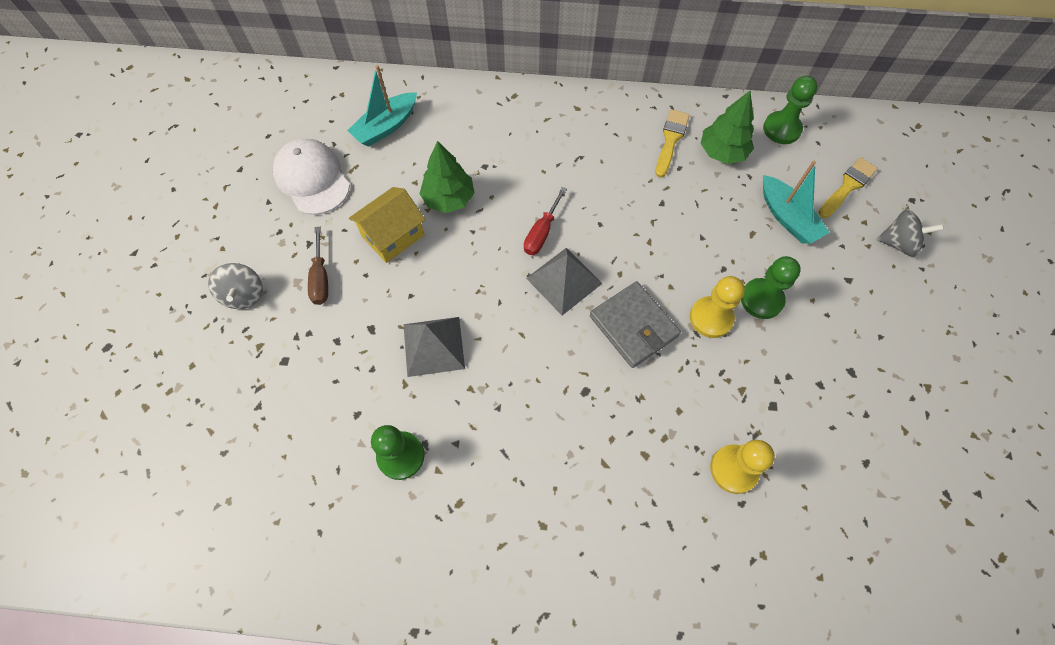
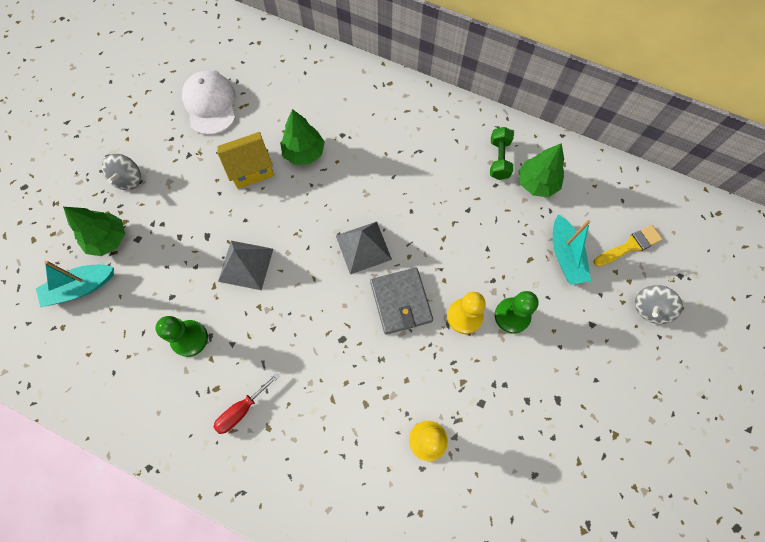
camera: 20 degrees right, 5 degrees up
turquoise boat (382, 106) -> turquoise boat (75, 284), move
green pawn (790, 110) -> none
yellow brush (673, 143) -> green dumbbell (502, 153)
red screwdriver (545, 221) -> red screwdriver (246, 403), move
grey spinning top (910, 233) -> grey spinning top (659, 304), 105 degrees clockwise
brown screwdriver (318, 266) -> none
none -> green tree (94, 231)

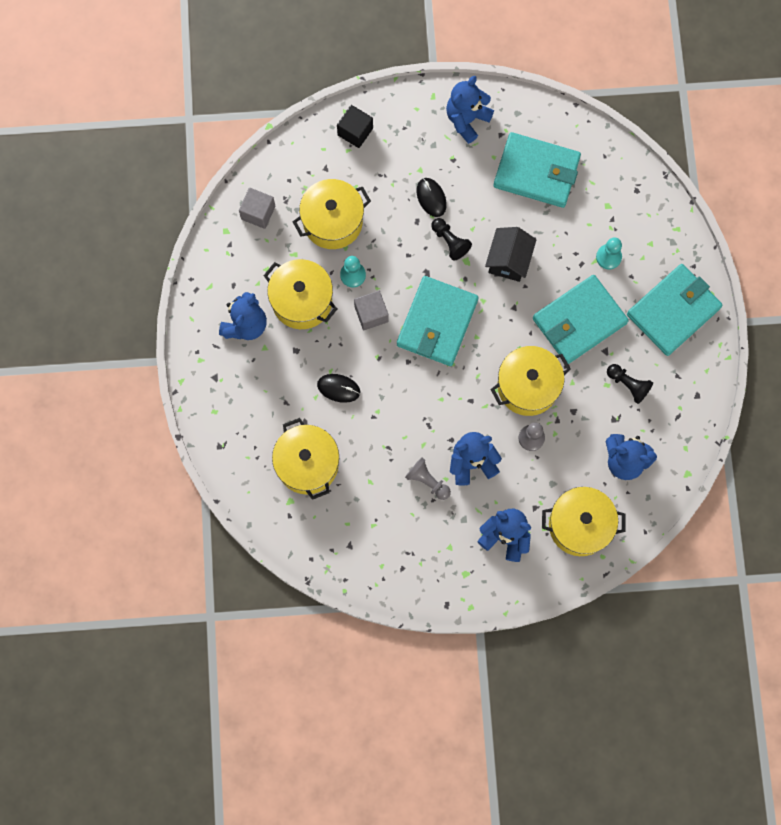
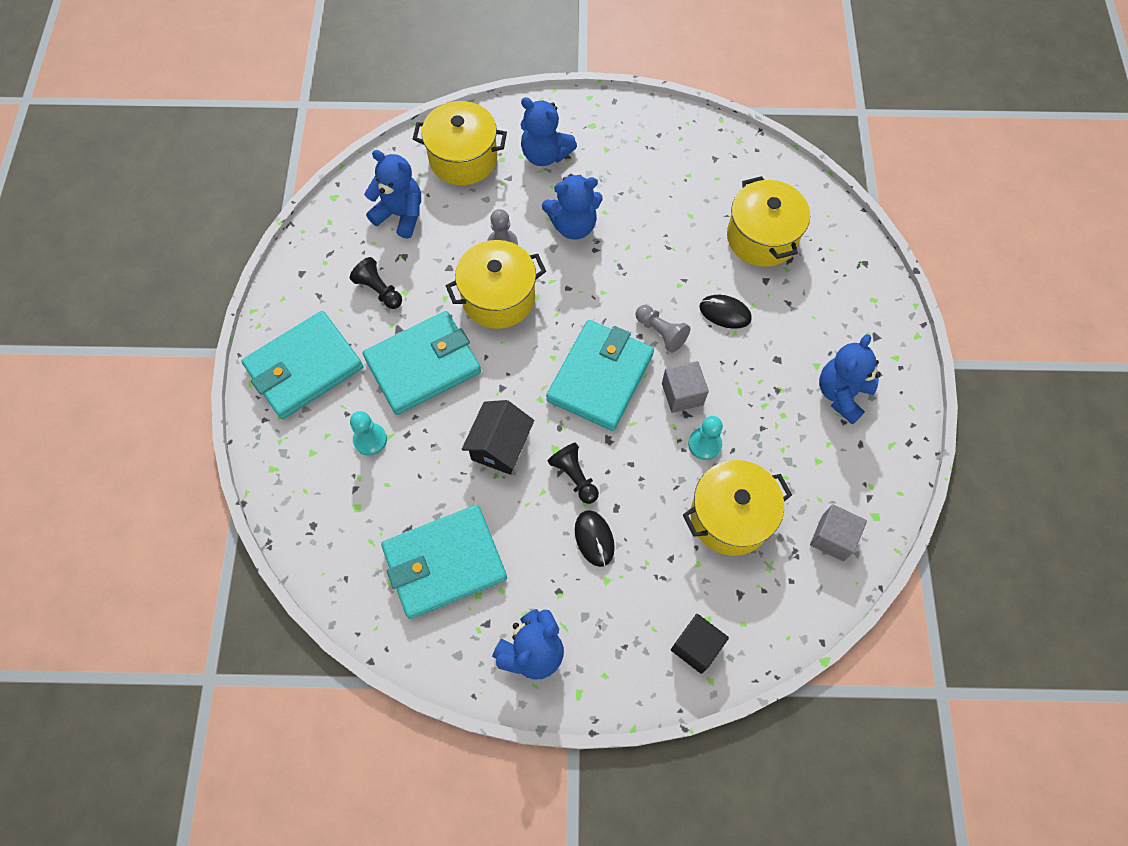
camera: 175 degrees left, 10 degrees down
turquoise wallet (537, 170) -> turquoise wallet (444, 562), 45 degrees counterclockwise
yellow pot (300, 294) -> none
grey pawn (428, 478) -> grey pawn (662, 329), move

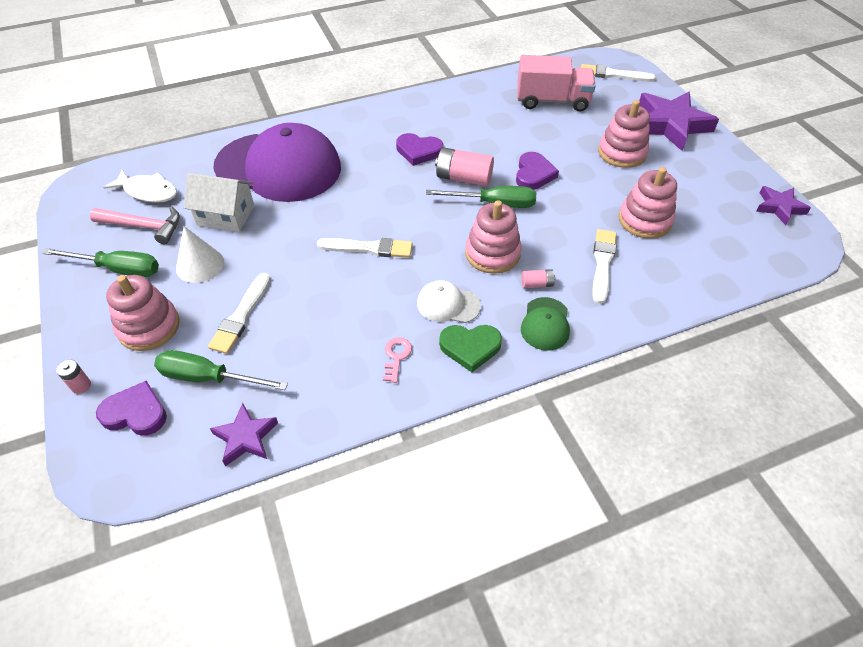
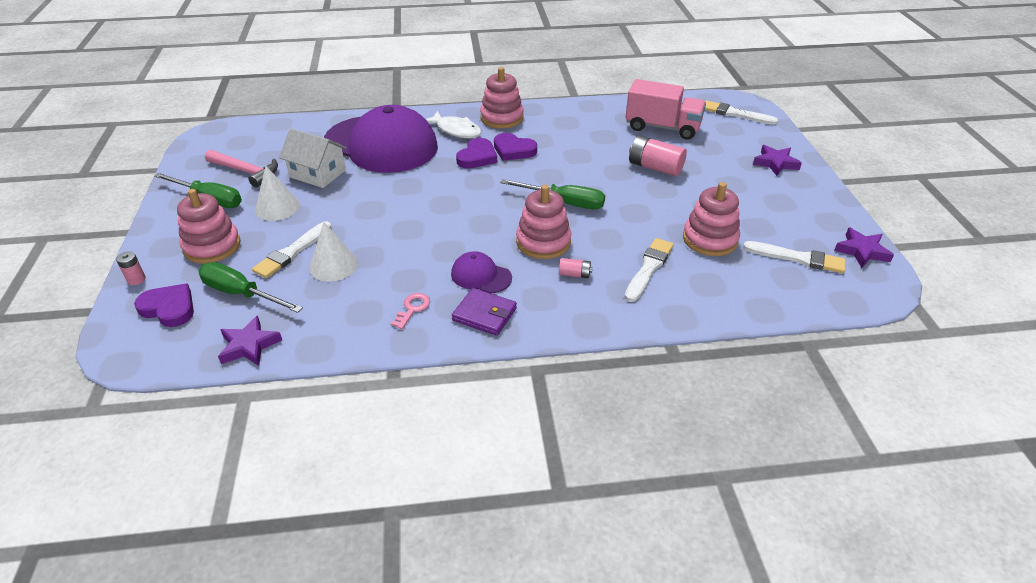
camera: 15 degrees right, 10 degrees down
purple star (679, 121) -> purple star (777, 160), x0.55
pink stacking toy (624, 134) -> pink stacking toy (502, 98), move
pink battery (464, 167) -> pink battery (658, 155), move
purple heart (537, 171) -> purple heart (476, 153), move
white fish (140, 186) -> white fish (453, 124), move
white brush (365, 248) -> white brush (794, 257), move
white cap (449, 301) -> purple cap (481, 272)
green cap (545, 324) -> none
green heart (470, 348) -> purple wallet (484, 312)
none -> white cone (333, 252)

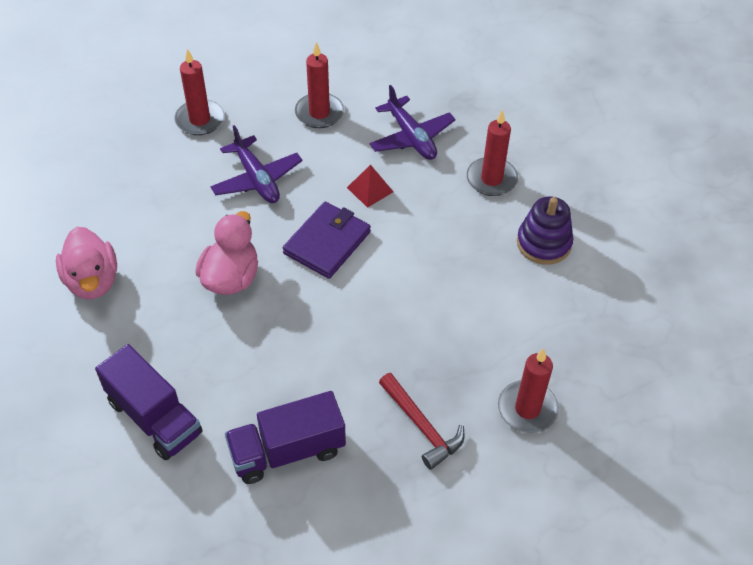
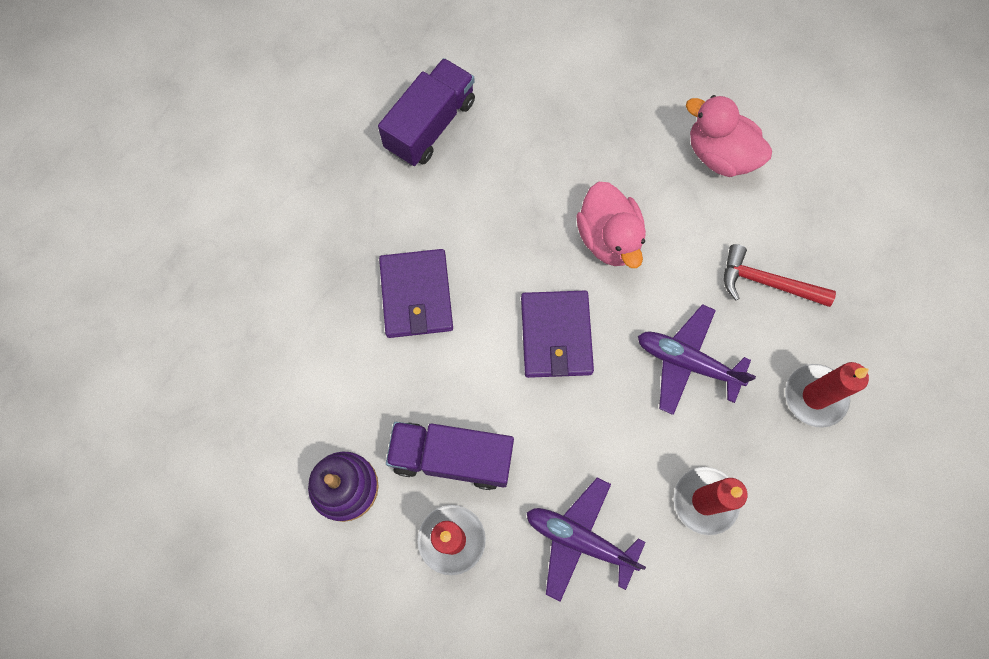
camera: 145 degrees right, 20 degrees up
red pyramid (370, 186) -> none
purple truck (148, 402) -> purple truck (450, 456), move
red candle (528, 390) -> none
red hammer (421, 421) -> red hammer (780, 275), move
none -> purple wallet (416, 293)

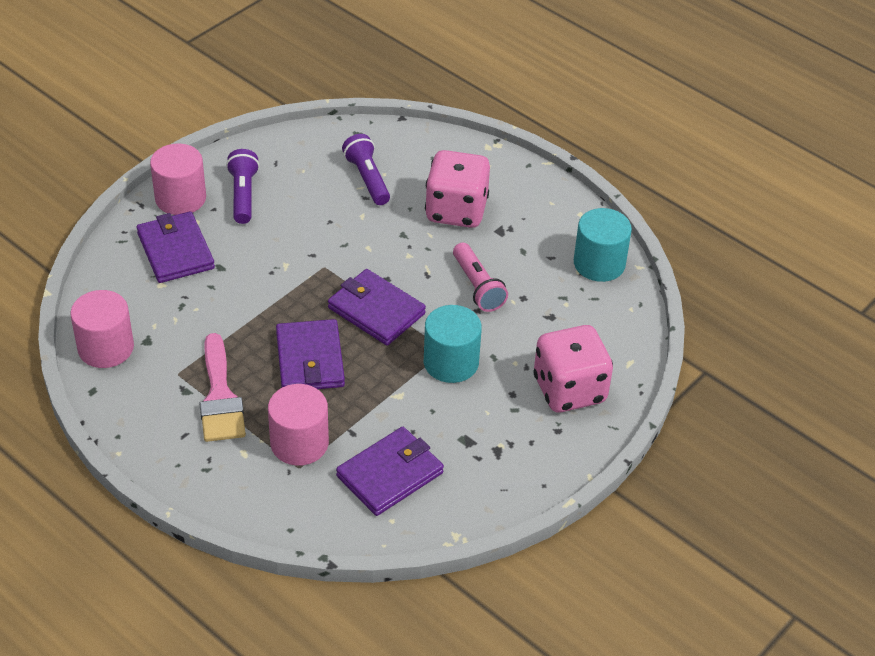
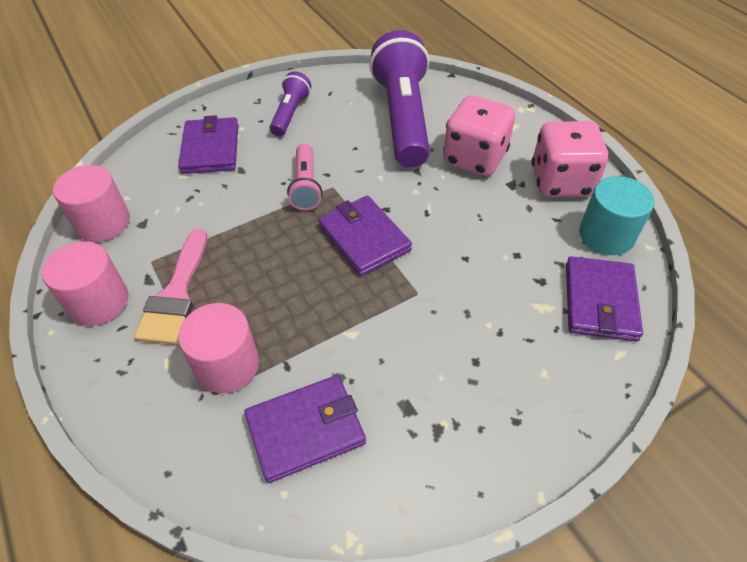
camera: 20 degrees right, 5 degrees up
purple flashlight (366, 169) -> purple flashlight (399, 99), x2.02
pink cylinder (178, 179) -> pink cylinder (85, 283), move
pink flashlight (480, 277) -> pink flashlight (304, 177), move
turquoise cylinder (452, 344) -> none
purple wallet (310, 354) -> purple wallet (604, 299), move
pink dice (573, 368) -> pink dice (570, 159), move

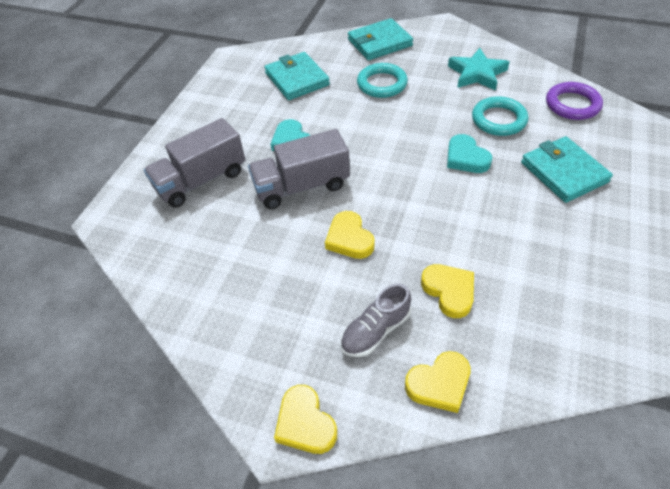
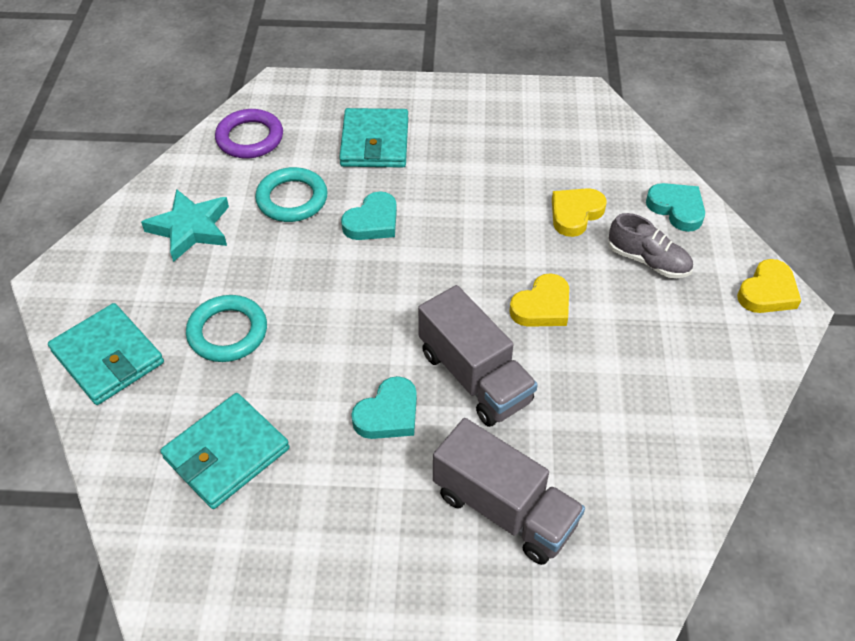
camera: 110 degrees left, 0 degrees up
turquoise wallet (567, 169) -> turquoise wallet (373, 138), 45 degrees counterclockwise
yellow heart (437, 382) -> turquoise heart (675, 207)

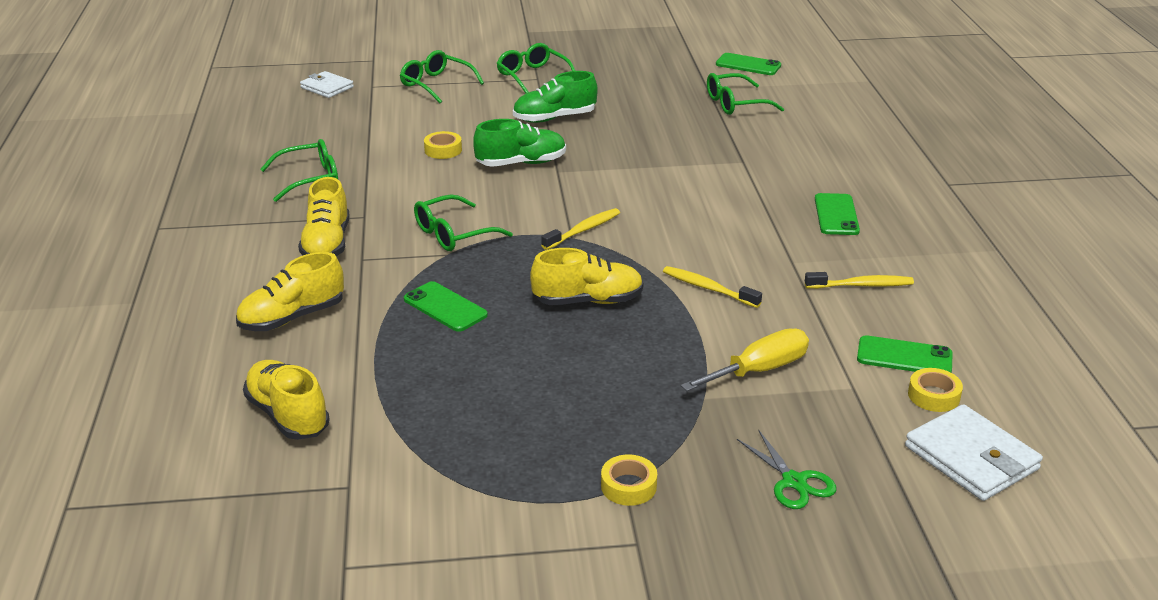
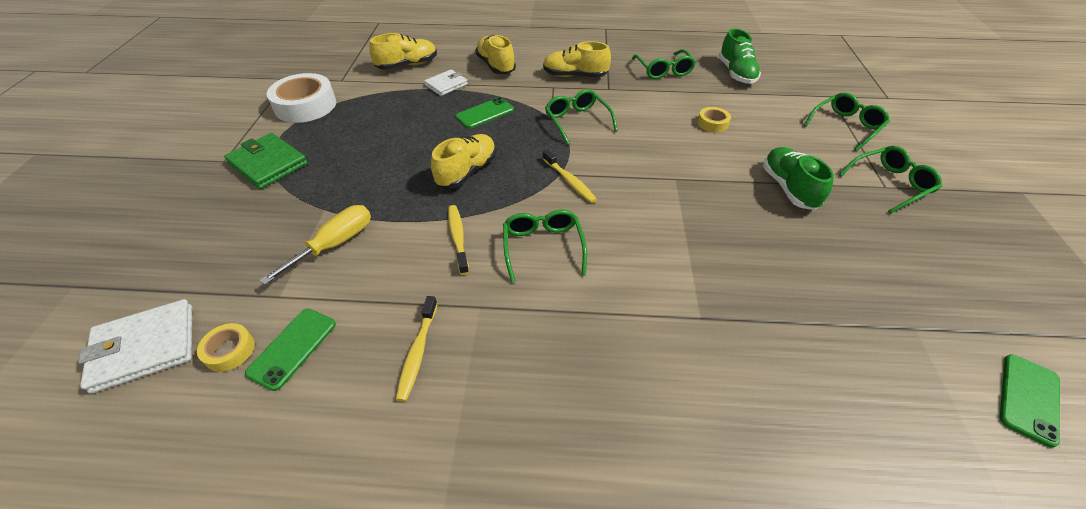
camera: 100 degrees right, 15 degrees up
white wallet (327, 84) -> white wallet (446, 83), move
green glasses (745, 94) -> green glasses (545, 246), move
green shoe (519, 143) -> green shoe (740, 56), move
green phone (837, 214) -> none
yellow shoe (586, 276) -> yellow shoe (463, 161), 150 degrees counterclockwise
yellow toothbrush (712, 287) -> yellow toothbrush (458, 240), 60 degrees counterclockwise
yellow screwdriver (745, 359) -> yellow screwdriver (315, 245), 120 degrees counterclockwise
green scissors (786, 469) -> none
yellow tape (629, 480) -> green wallet (266, 161)
none -> white tape (301, 98)

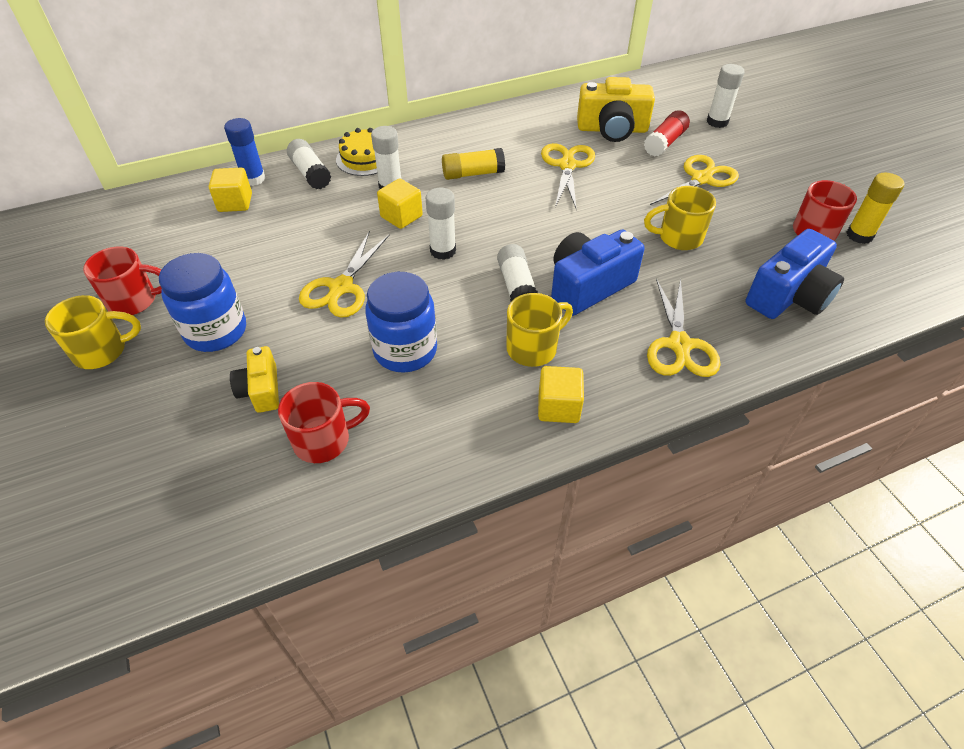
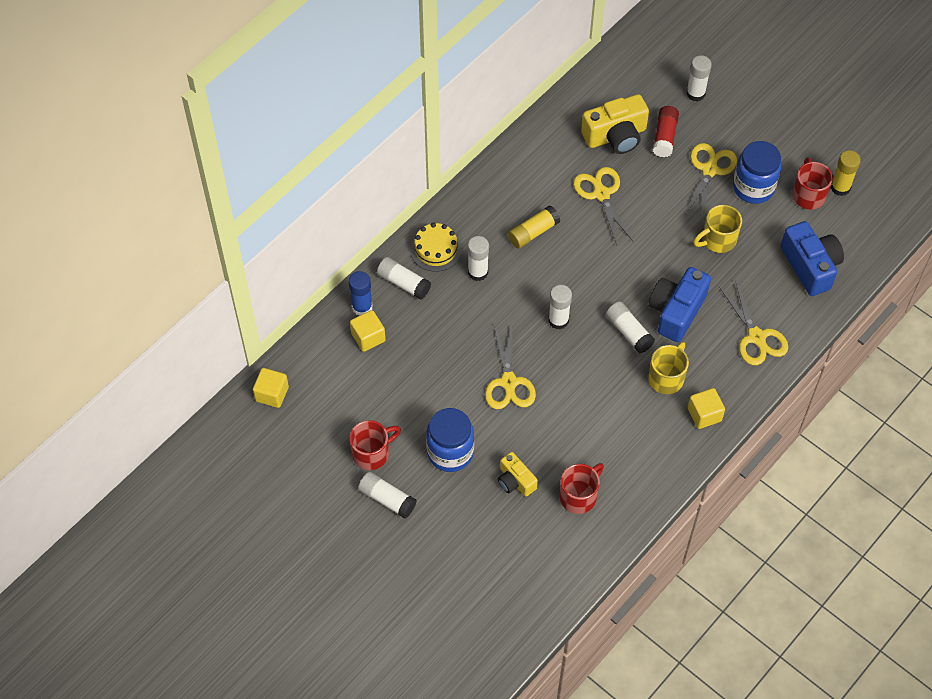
camera: 25 degrees left, 10 degrees up
yellow cube (400, 203) -> yellow cube (271, 388), move
blue camera (795, 274) -> blue camera (812, 258), 45 degrees counterclockwise
blue jar (401, 322) -> blue jar (757, 172), move
yellow mug (93, 332) -> white glue stick (387, 495)

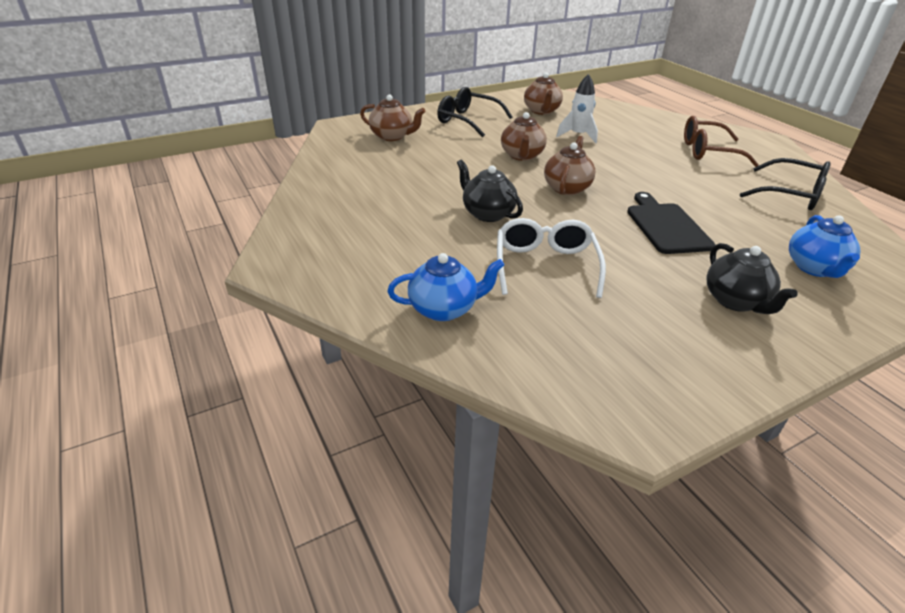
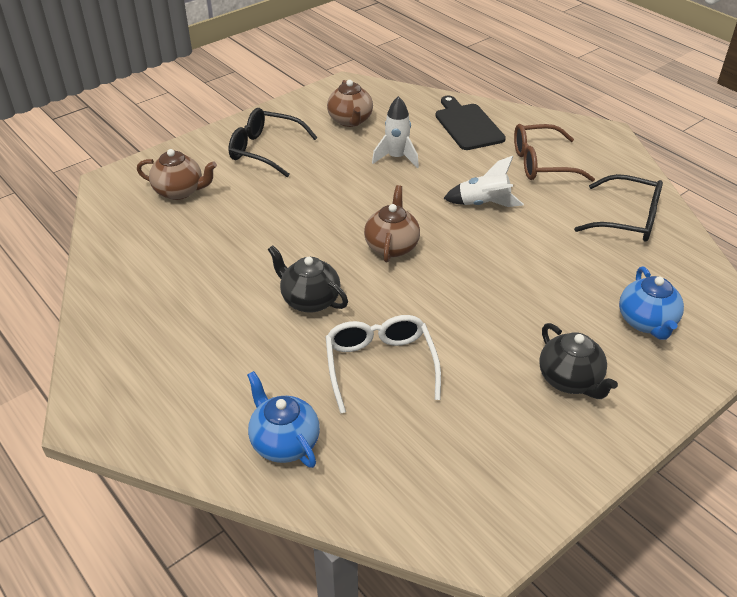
camera: 10 degrees left, 5 degrees up
brown teapot (524, 136) -> none
black cutting board (671, 223) -> black cutting board (470, 122), move
blue teapot (445, 287) -> blue teapot (283, 419), 105 degrees counterclockwise
none -> white rocket (483, 181)

